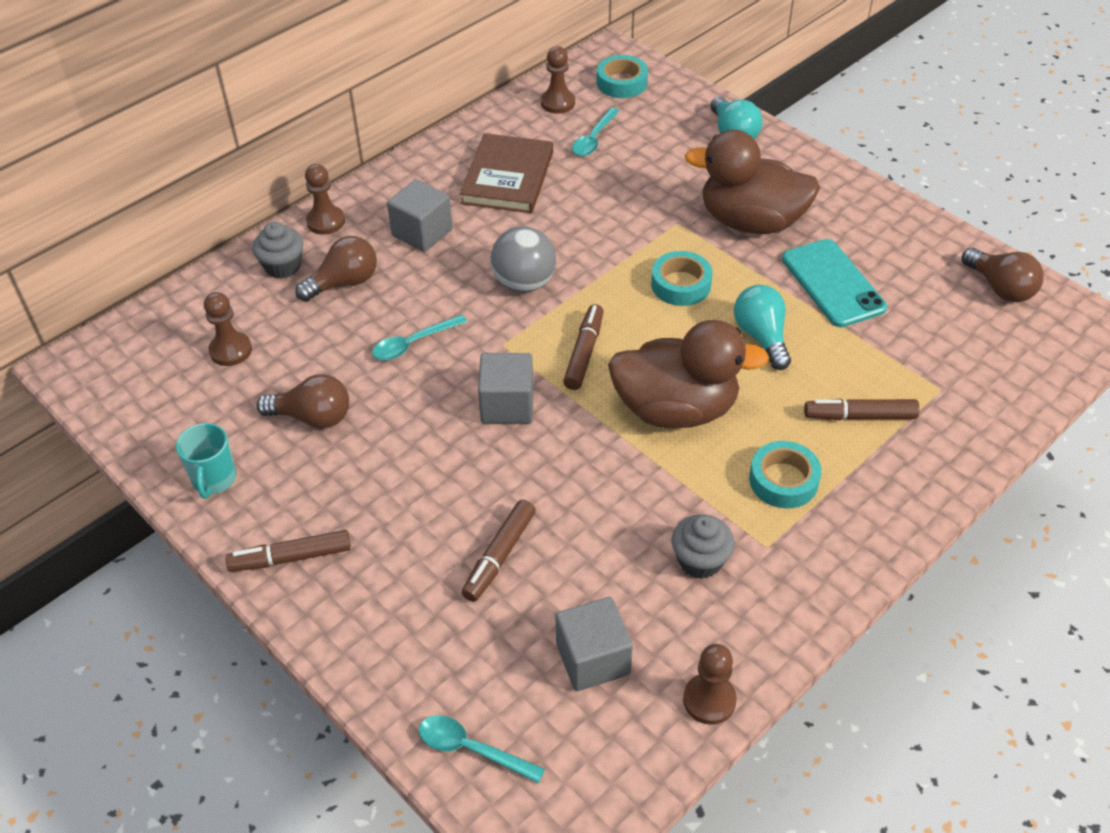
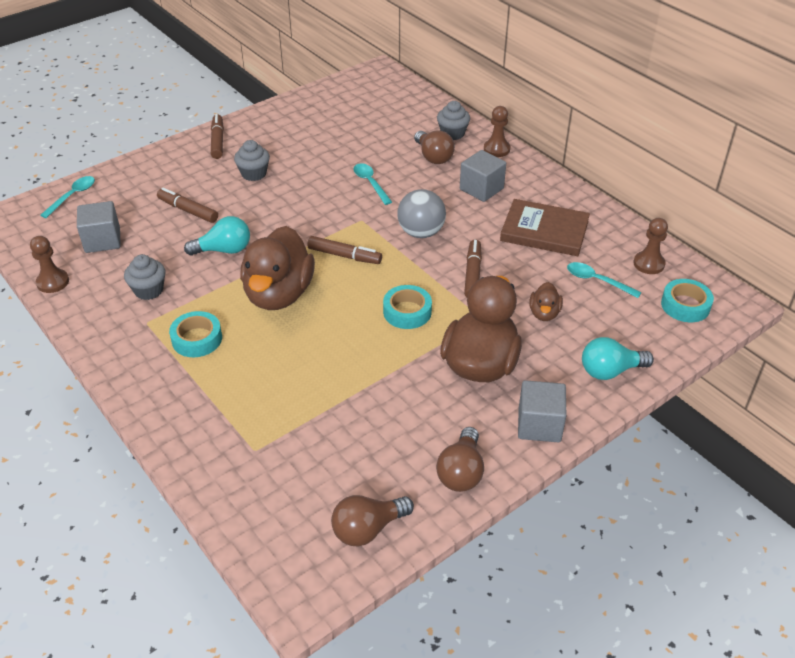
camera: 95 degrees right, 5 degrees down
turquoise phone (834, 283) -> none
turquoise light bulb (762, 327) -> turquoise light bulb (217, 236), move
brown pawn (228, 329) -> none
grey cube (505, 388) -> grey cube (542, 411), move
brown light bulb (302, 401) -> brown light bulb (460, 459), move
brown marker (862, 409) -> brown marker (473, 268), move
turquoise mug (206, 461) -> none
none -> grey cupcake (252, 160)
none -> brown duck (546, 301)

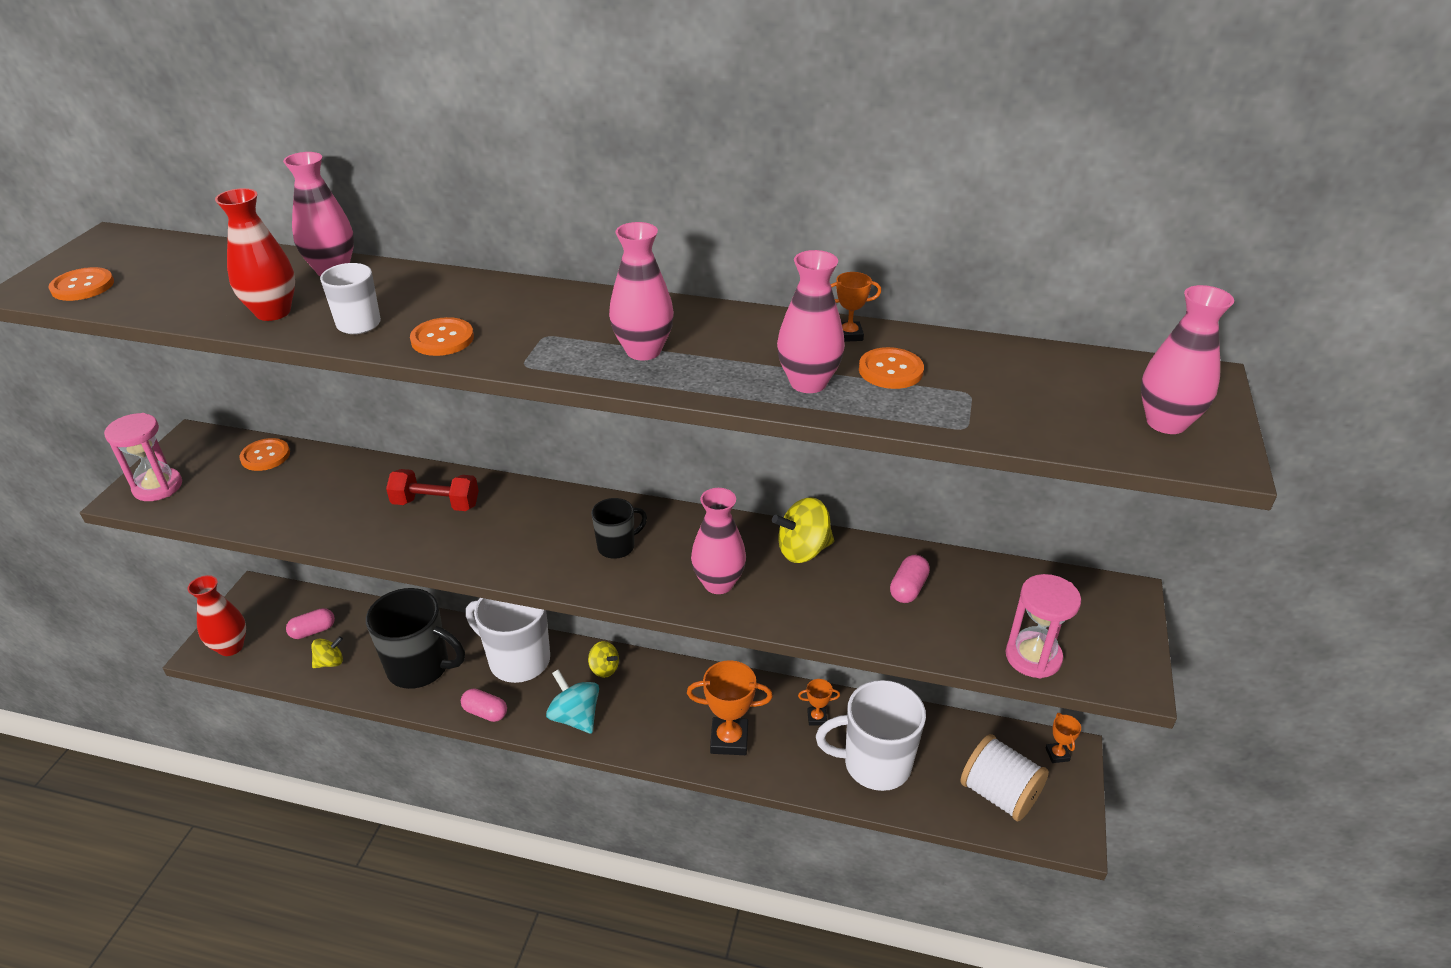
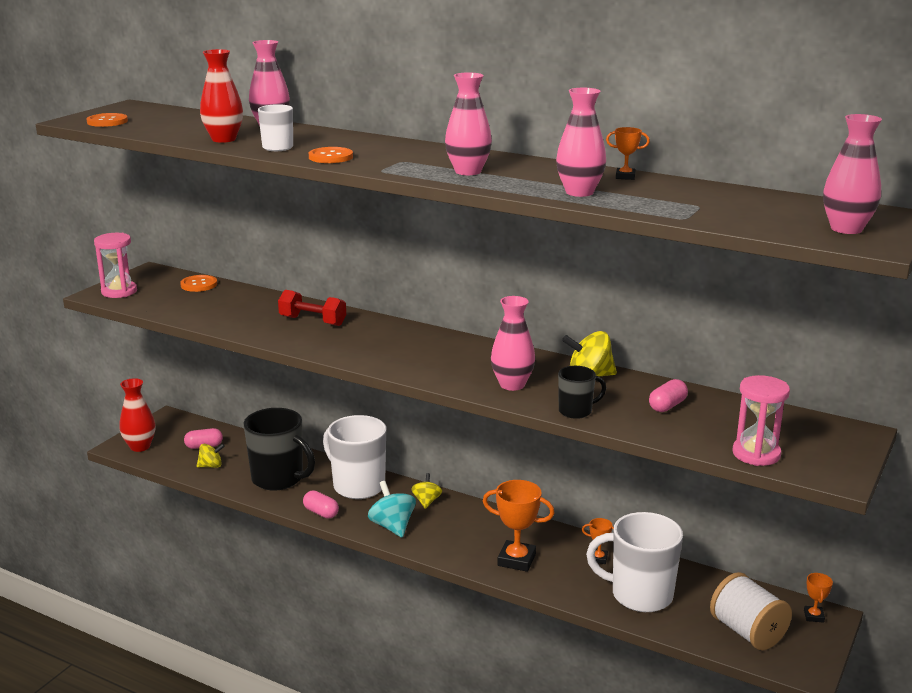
camera: 15 degrees right, 15 degrees down
orange button (891, 368) -> none
black mug (619, 528) -> black mug (582, 392), move
yellow spinning top (603, 659) -> yellow spinning top (426, 491), 135 degrees counterclockwise

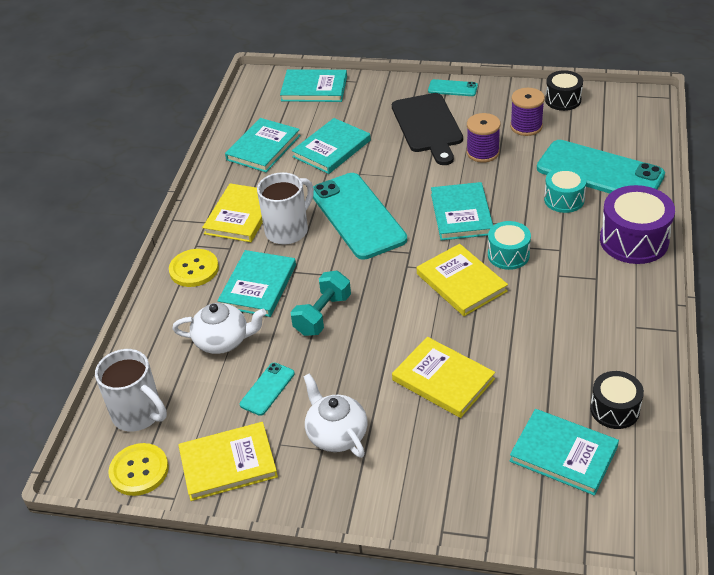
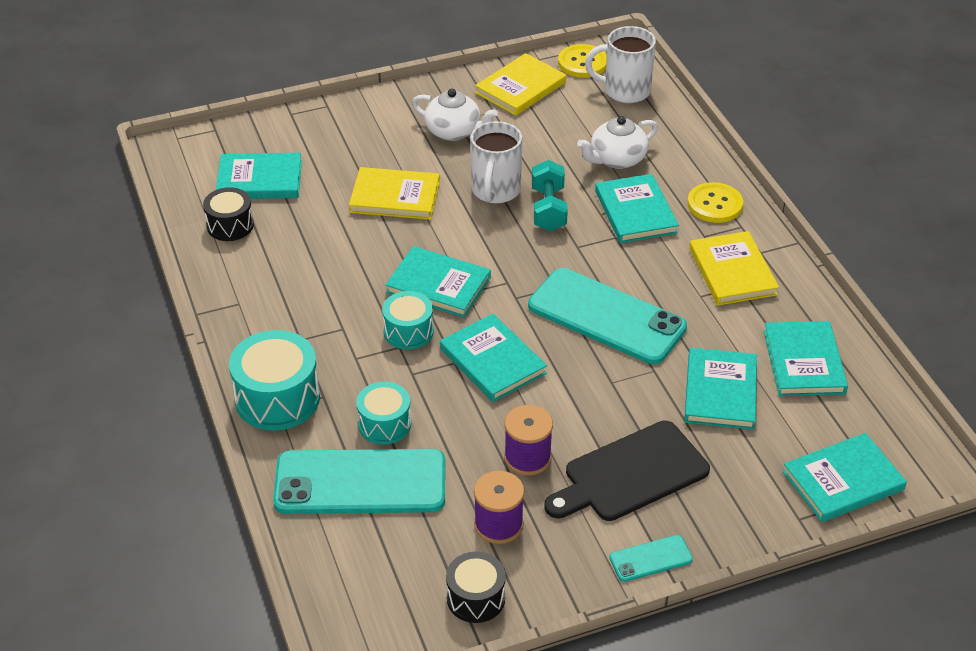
camera: 145 degrees right, 0 degrees up
black cutting board (427, 129) -> black cutting board (627, 471), 75 degrees counterclockwise
white mug (285, 208) -> white mug (496, 162), move
purple drum (637, 224) -> turquoise drum (274, 380)
yellow book (462, 280) -> turquoise book (438, 282)
turquoise phone (267, 389) -> none

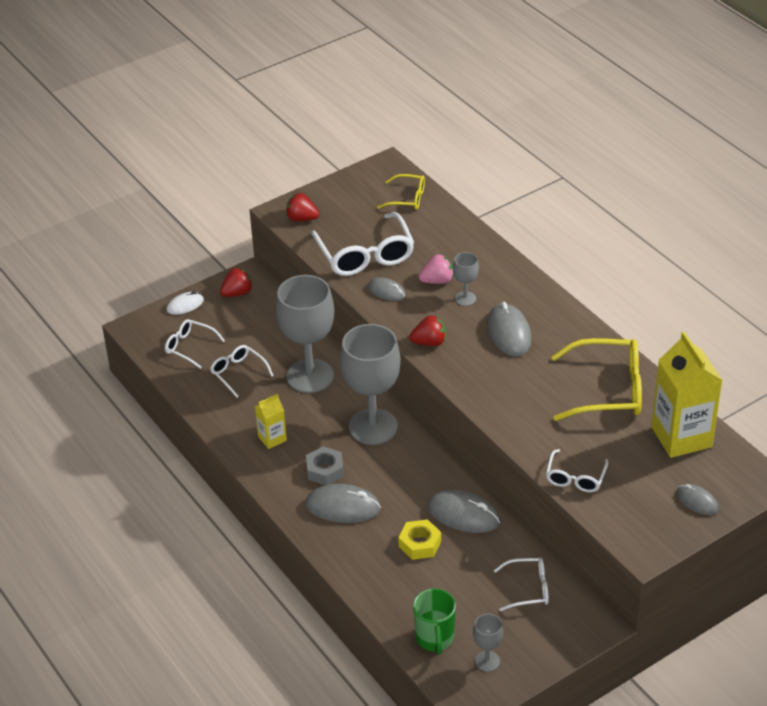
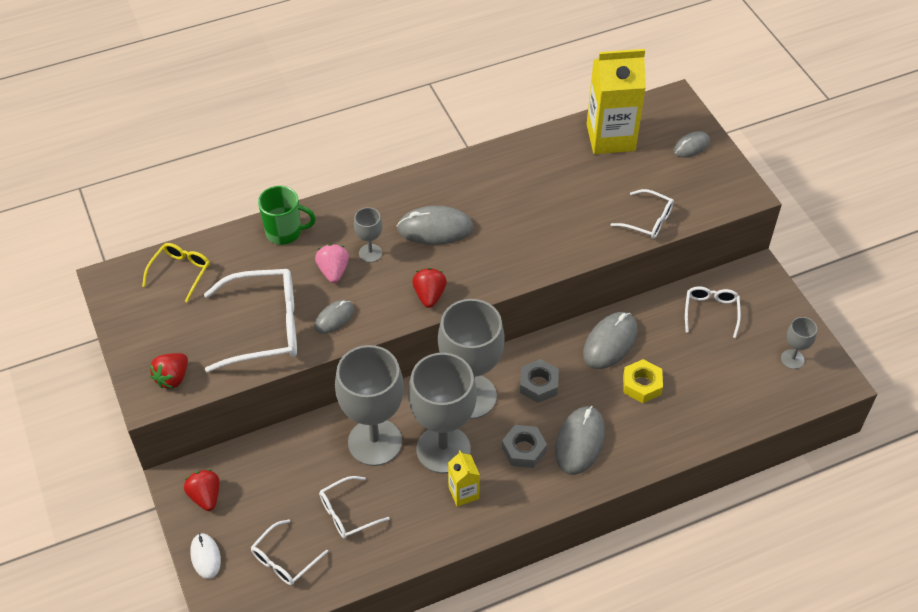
camera: 80 degrees left, 10 degrees up
yellow glasses (597, 379) -> none
green mug (434, 622) -> green mug (287, 215), move
none -> grey goblet (442, 413)
none -> grey nut (539, 381)

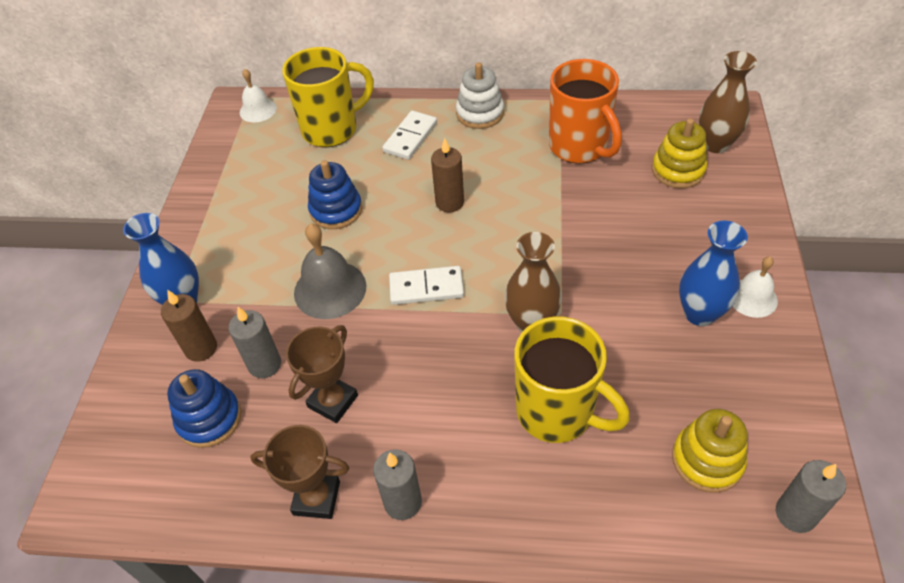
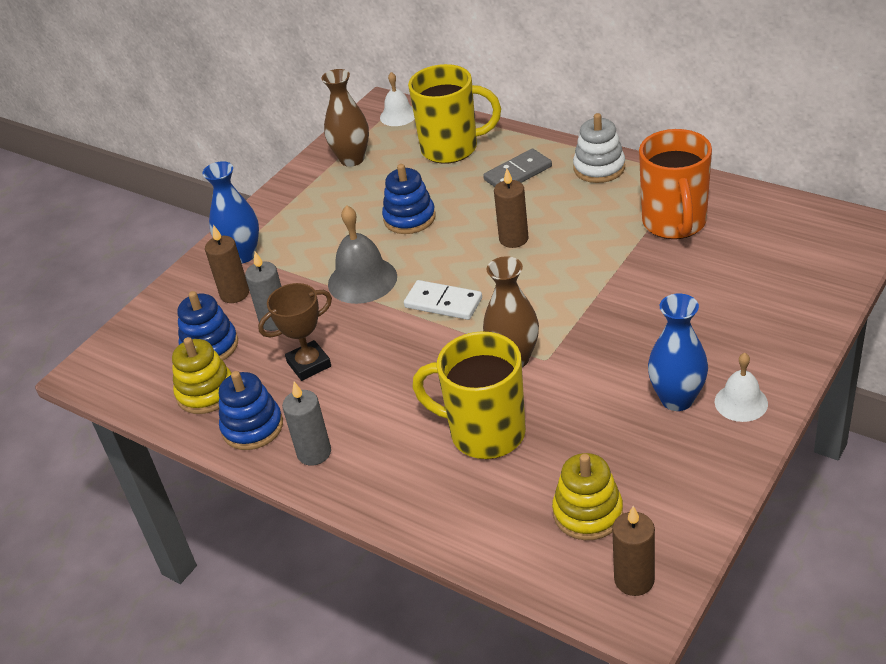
camera: 30 degrees right, 10 degrees down
brown vase (728, 102) -> brown vase (345, 118), move
white domino (409, 135) -> grey domino (517, 168)
yellow stacking toy (679, 153) -> yellow stacking toy (201, 375), move
yellow mug (572, 380) -> yellow mug (469, 395), 135 degrees clockwise
brown trophy (300, 472) -> blue stacking toy (251, 410)
grey candle (811, 496) -> brown candle (633, 551)

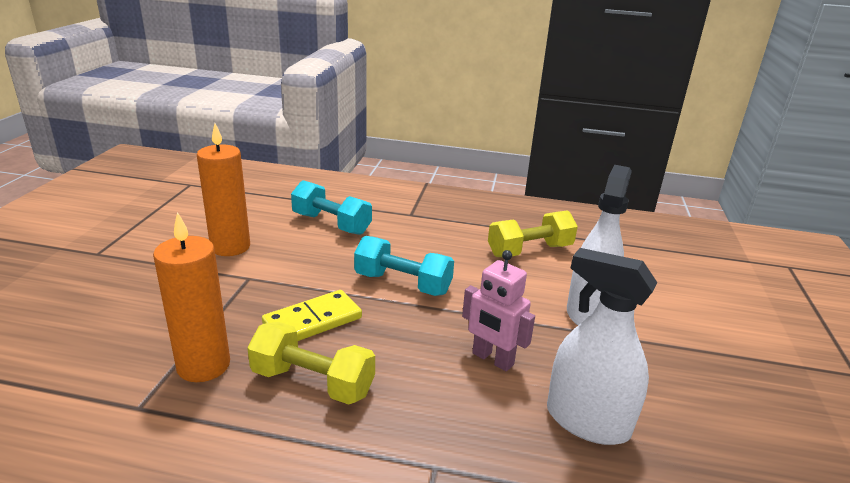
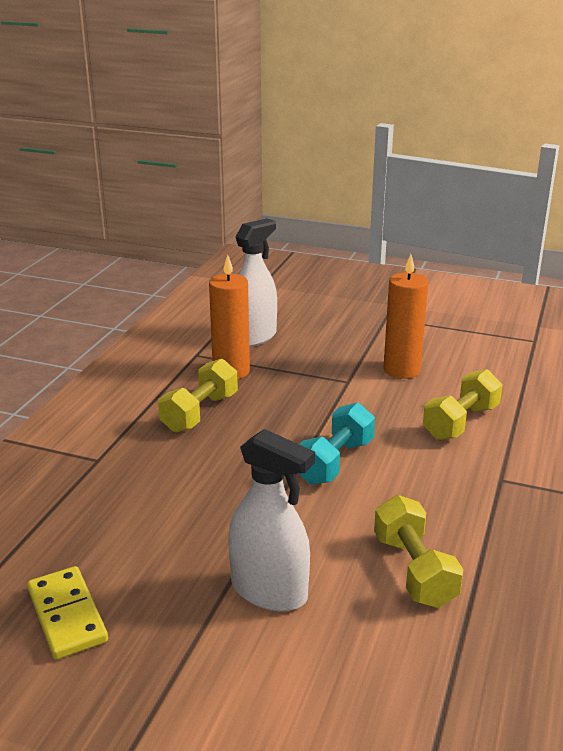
camera: 100 degrees right, 0 degrees up
turquoise dumbbell (331, 207) -> yellow dumbbell (463, 404)
white spray bottle (602, 346) -> white spray bottle (256, 282), move
pink robot (498, 310) -> none
yellow domino (312, 315) -> yellow domino (67, 612), move

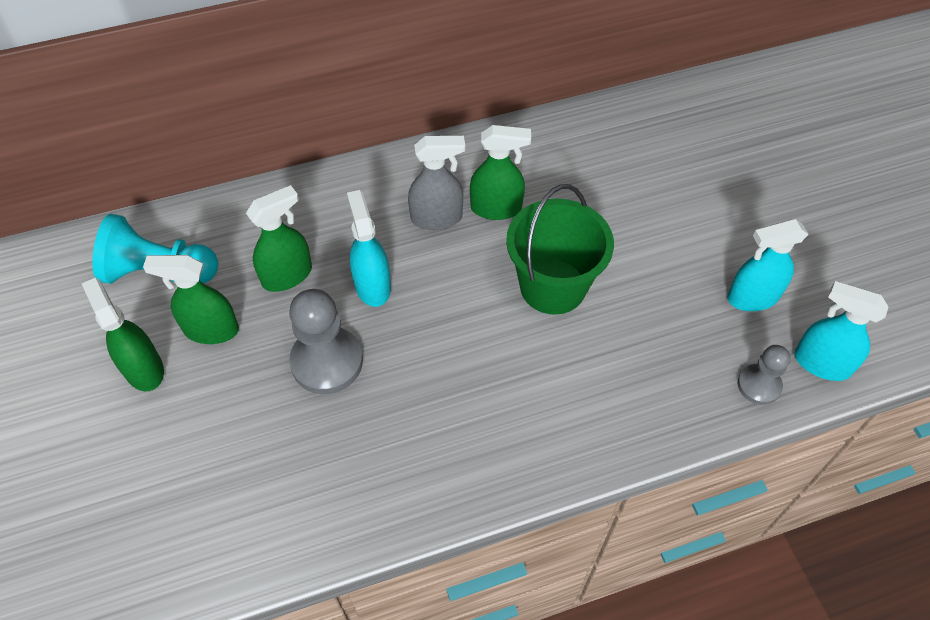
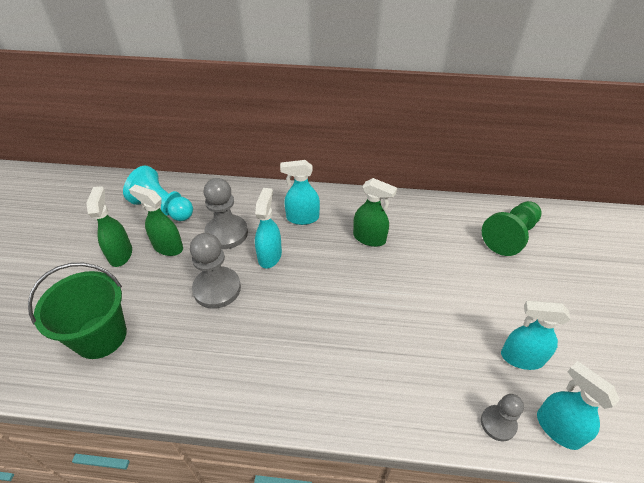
camera: 25 degrees right, 10 degrees down
grey spray bottle (436, 183) -> none
green bucket (560, 249) -> green bucket (77, 311), move
green spray bottle (279, 238) -> grey pawn (226, 213)
none -> turquoise spray bottle (300, 192)
none -> green pawn (512, 228)

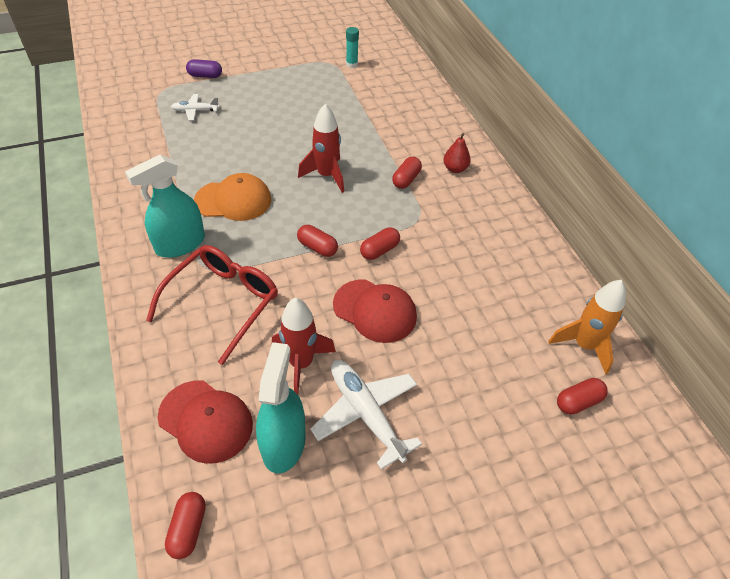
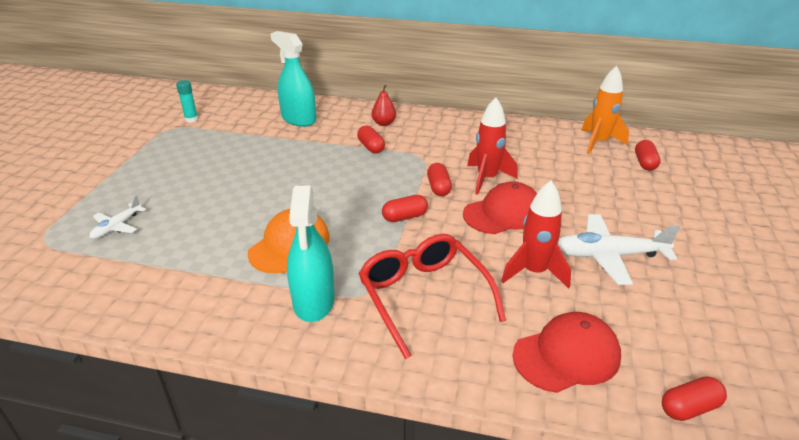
camera: 55 degrees left, 15 degrees down
purple capsule (204, 68) -> none
red rocket (321, 148) -> red rocket (492, 146), move
turquoise spray bottle (281, 407) -> turquoise spray bottle (293, 79), move
red capsule (185, 525) -> red capsule (694, 398), 60 degrees counterclockwise

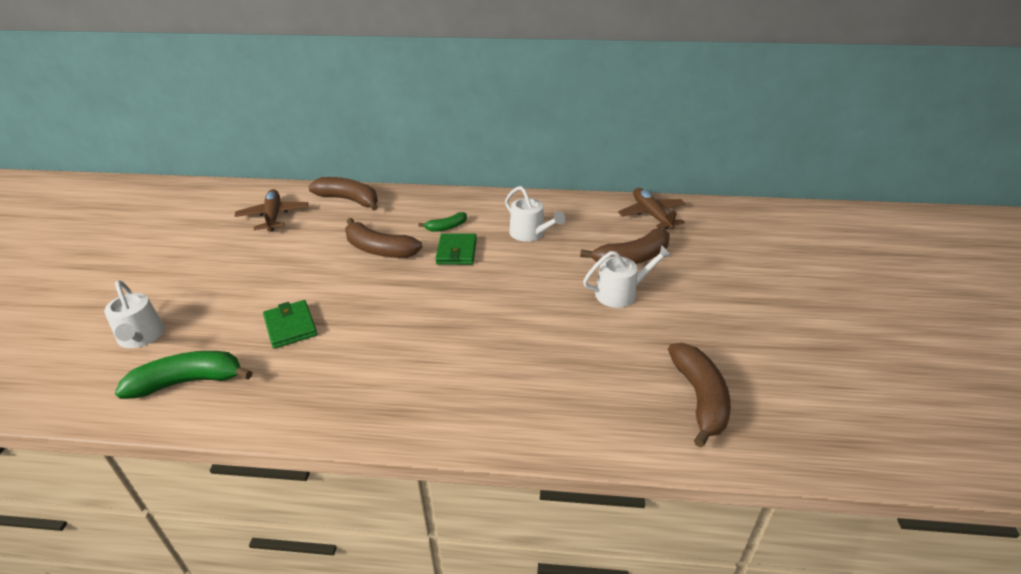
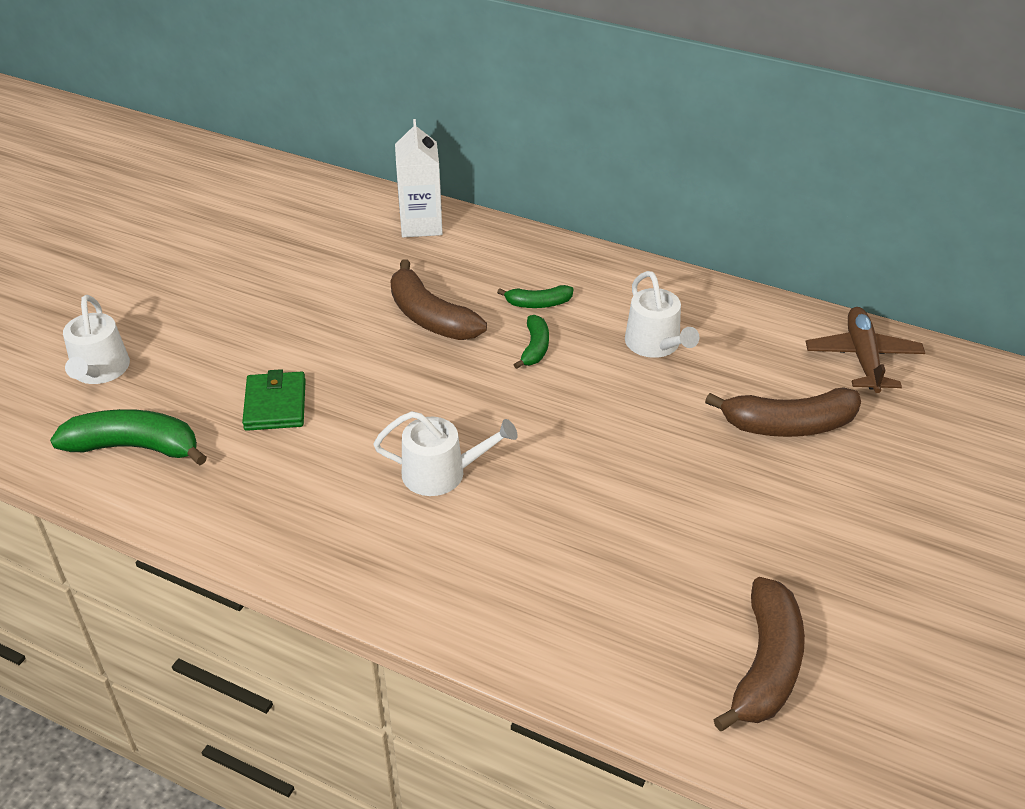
camera: 20 degrees right, 5 degrees up
brown banana (343, 193) -> white carton (419, 178)
brown plane (271, 210) -> none
green wallet (456, 249) -> green banana (531, 342)
white watering can (627, 276) -> white watering can (445, 453), move

